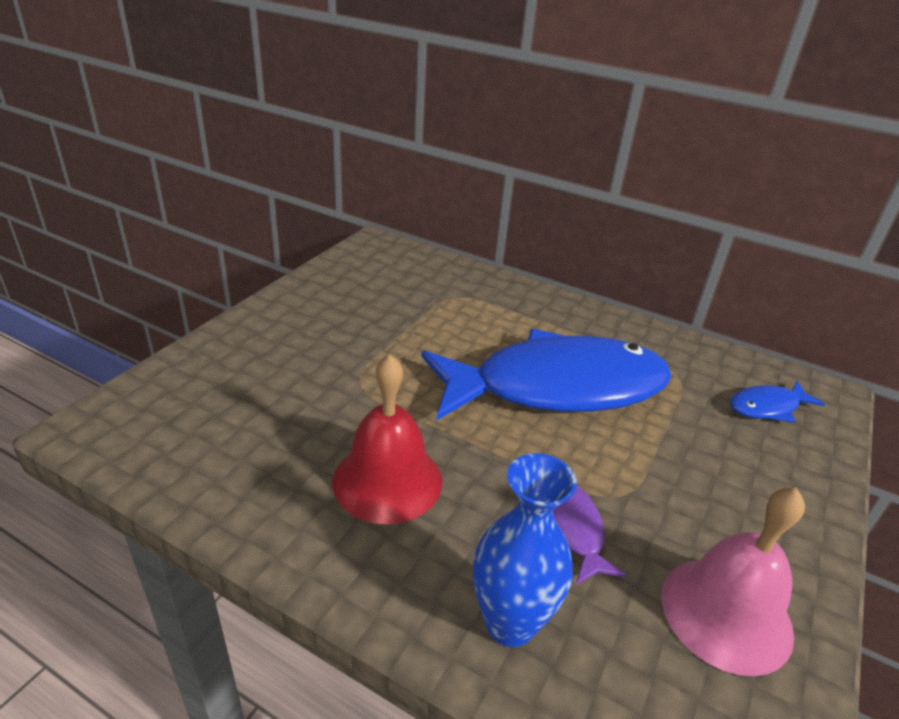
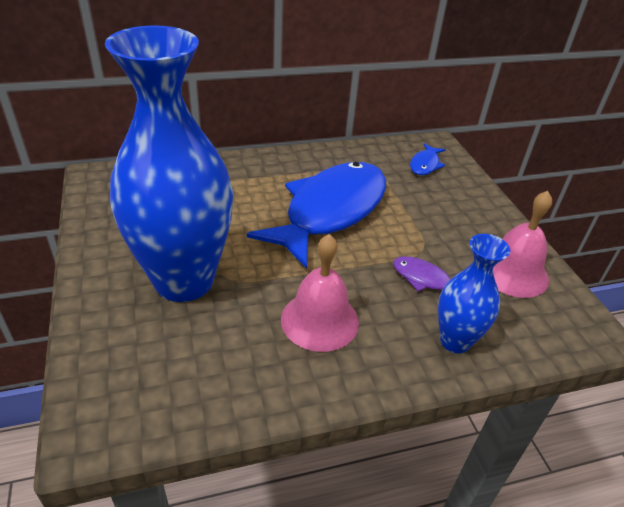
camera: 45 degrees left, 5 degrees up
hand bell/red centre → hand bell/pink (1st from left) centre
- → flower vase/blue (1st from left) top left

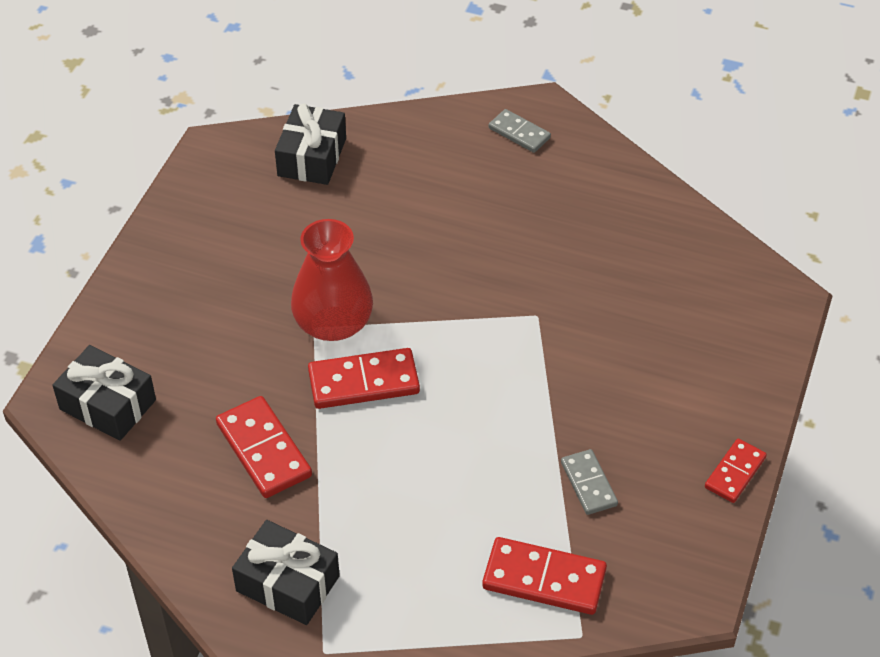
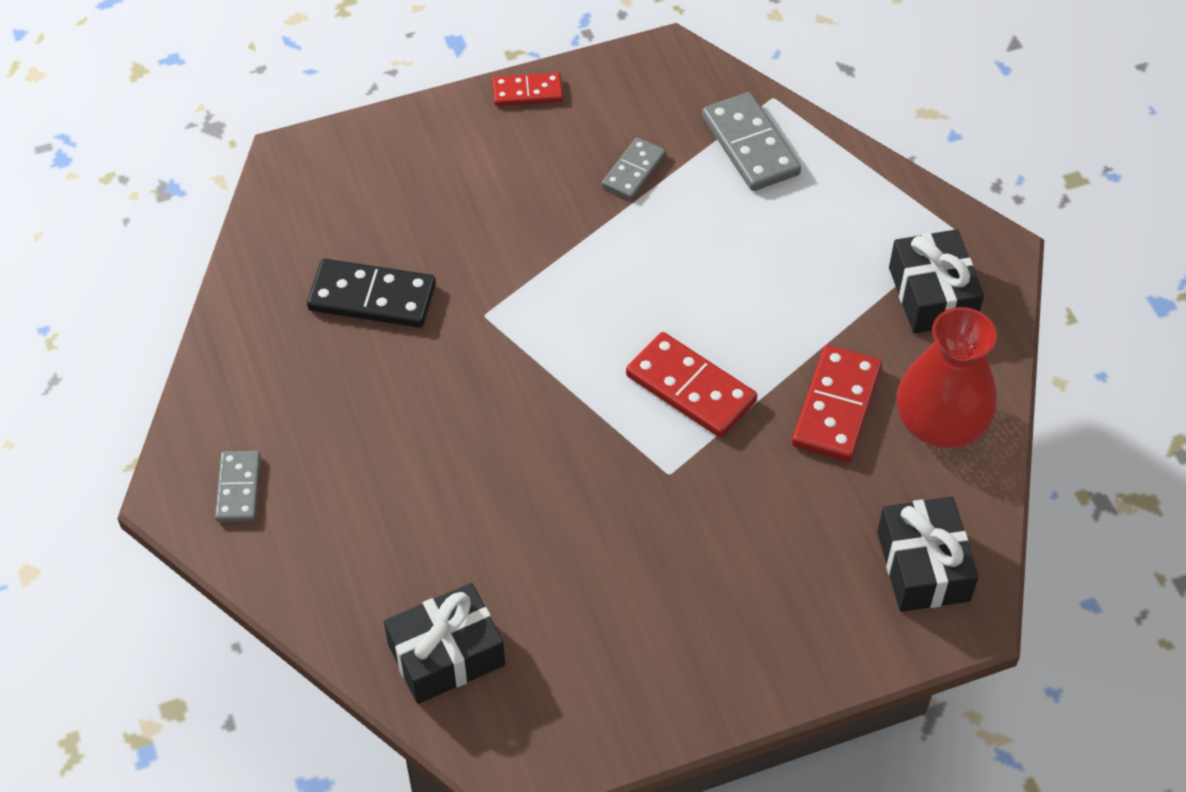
camera: 130 degrees left, 5 degrees up
flower vase/red centre → flower vase/red middle right, moved
domino tile/red (3rd from left) bottom centre → domino tile/grey (3rd from left) top centre
- → domino tile/black middle left

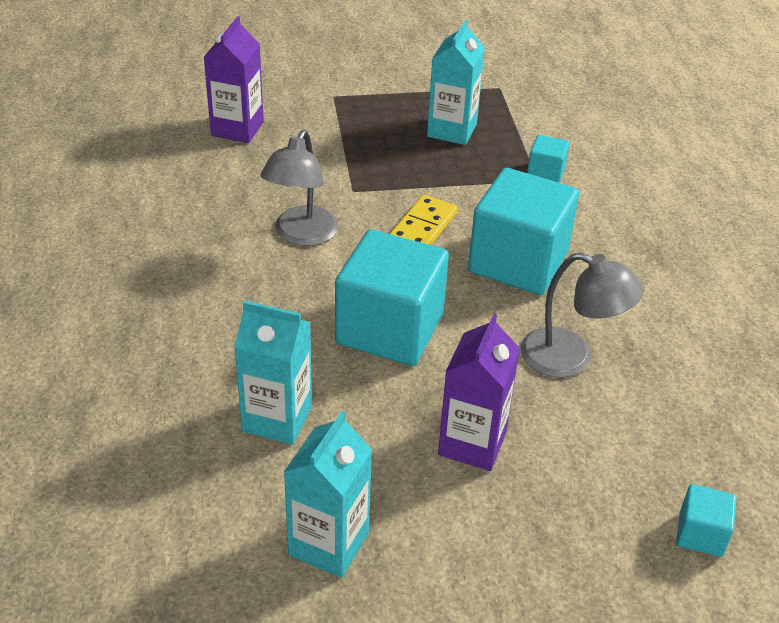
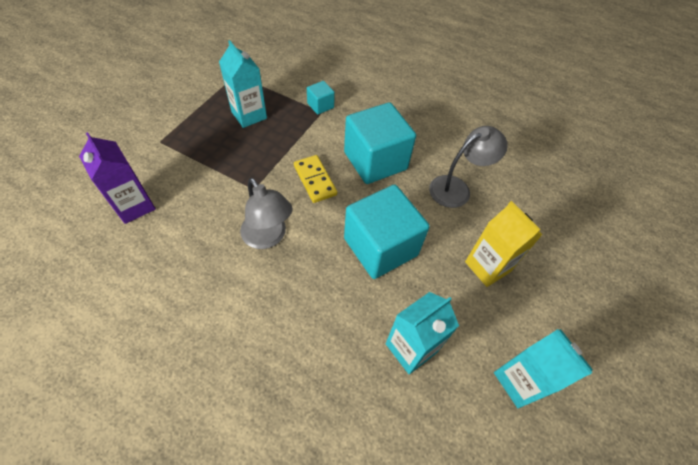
camera: 55 degrees left, 15 degrees up
carton/royal purple (2nd from left) centre → carton/golden middle right
cube/teal (4th from left) bottom right → -

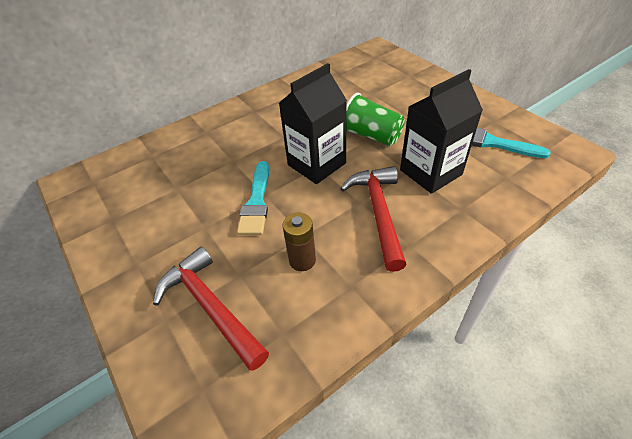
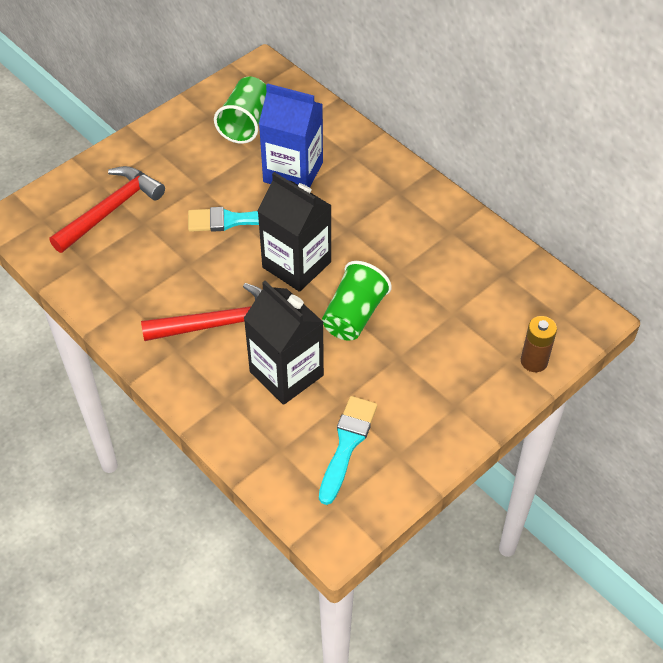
camera: 80 degrees right, 5 degrees up
power cell/russet centre → power cell/russet middle right, moved
- → cup/leaf-green (1st from left) top centre
- → carton/blue top centre

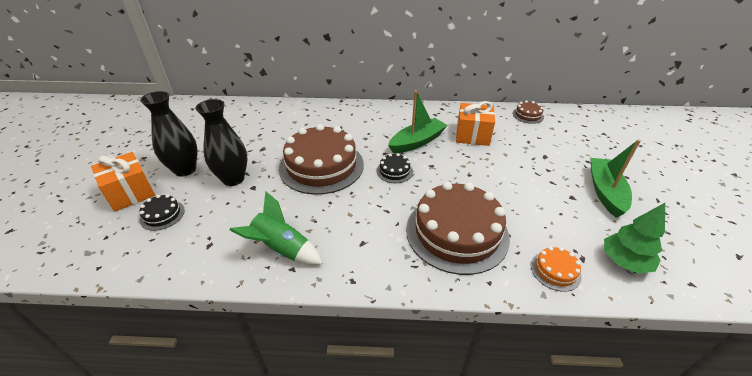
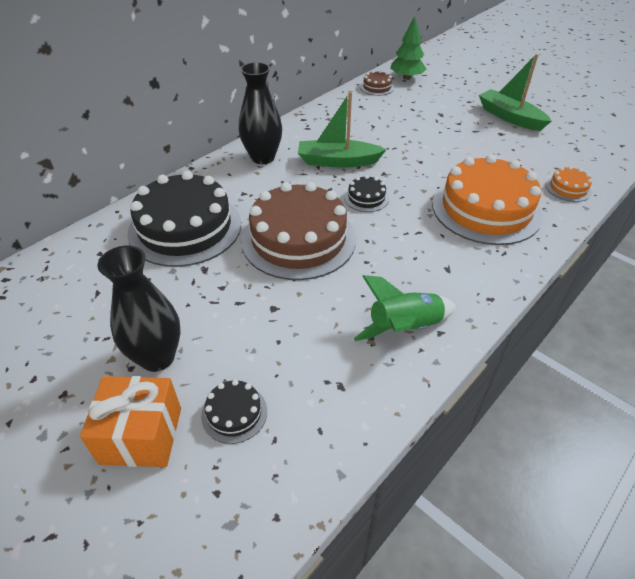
camera: 50 degrees left, 5 degrees up
flower vase/black (2nd from left) middle left → flower vase/black (2nd from left) top centre, moved
toy boat/leaf-green (1st from left) top centre, 90 degrees counterclockwise
gateau/russet (2nd from left) centre → gateau/orange (1st from left) middle right
wrapped gift/orange (2nd from left) top centre → -
tree/leaf-green middle right → tree/leaf-green top centre, moved
- → gateau/black (1st from left) middle left

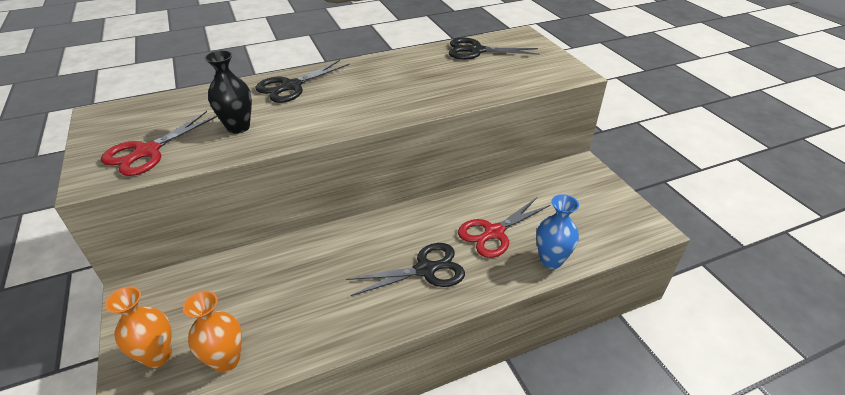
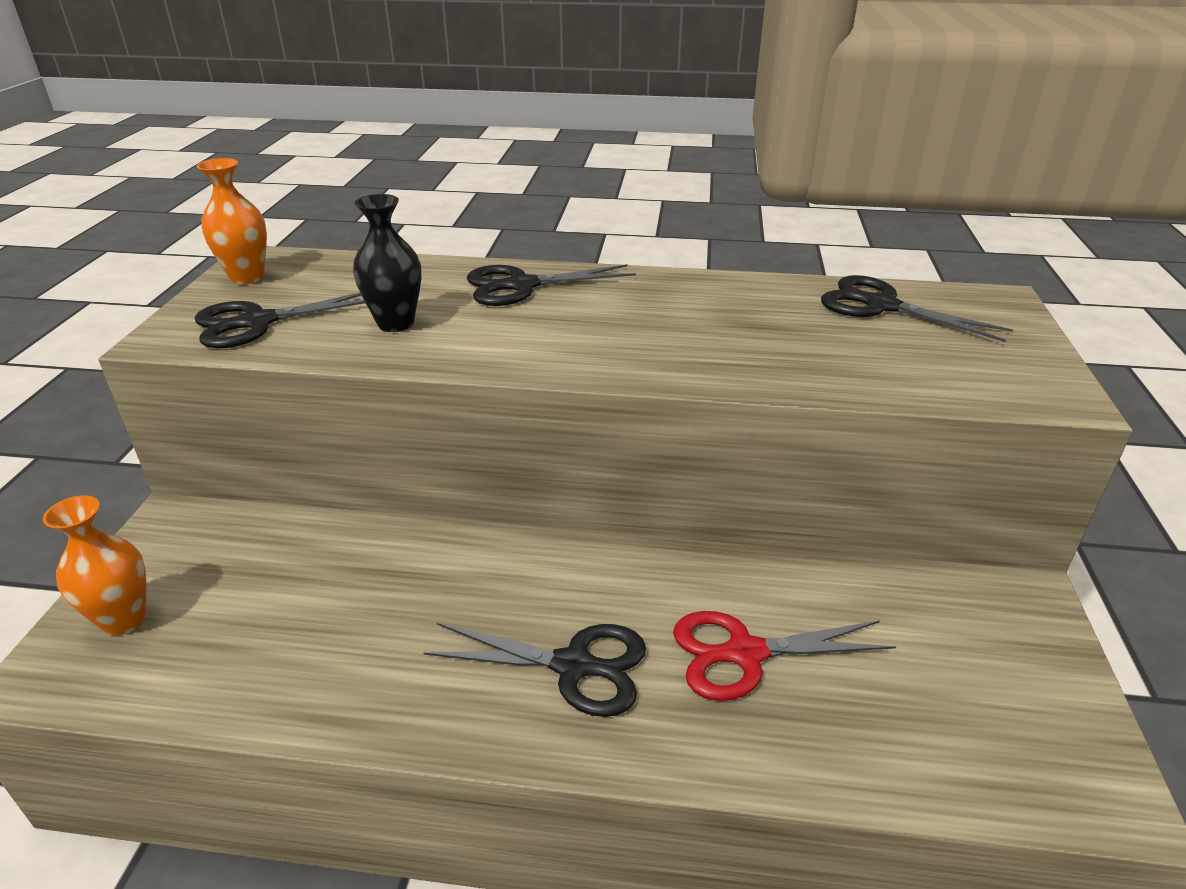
camera: 30 degrees right, 5 degrees down
pair of scissors/red (1st from left) middle left → pair of scissors/black (1st from left) middle left
flower vase/orange (2nd from left) bottom left → flower vase/orange (2nd from left) top left, moved
flower vase/blue centre → -

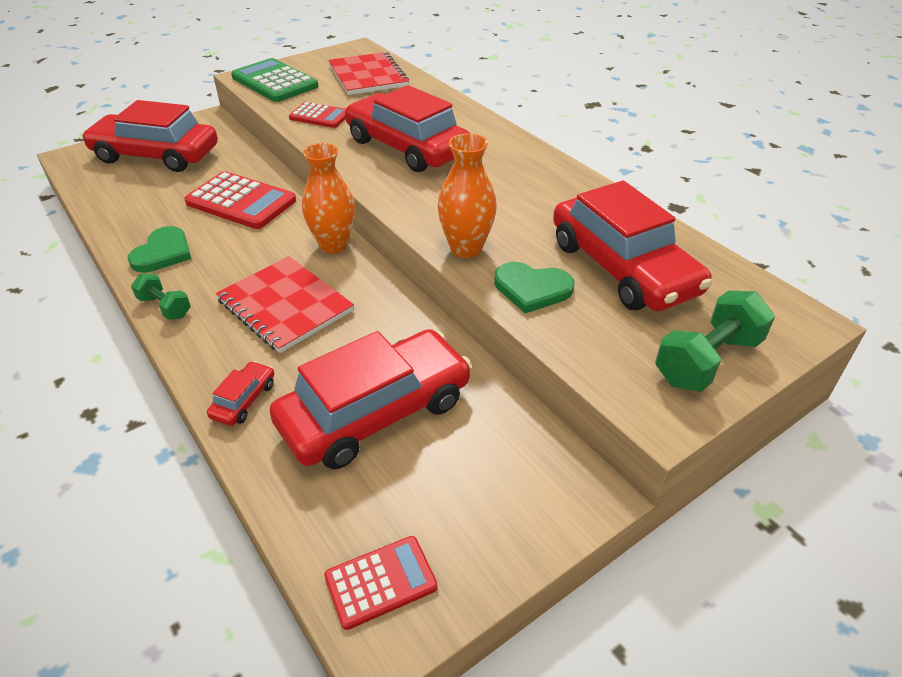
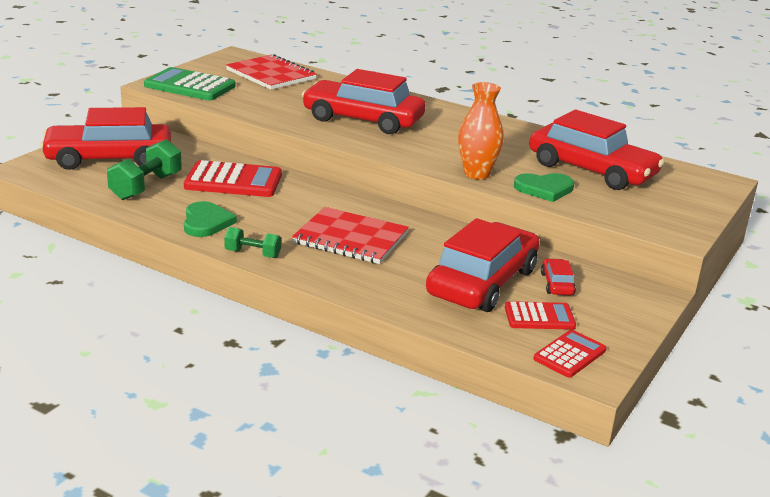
camera: 25 degrees left, 15 degrees down
car/red (2nd from left in the first image) middle left → car/red (4th from left) middle right, moved
pocket calculator/red (2nd from left) top centre → pocket calculator/red (2nd from left) middle right, moved
flower vase/orange (1st from left) top centre → -
hand weight/leaf-green (2nd from left in the first image) middle right → hand weight/leaf-green (1st from left) middle left, moved

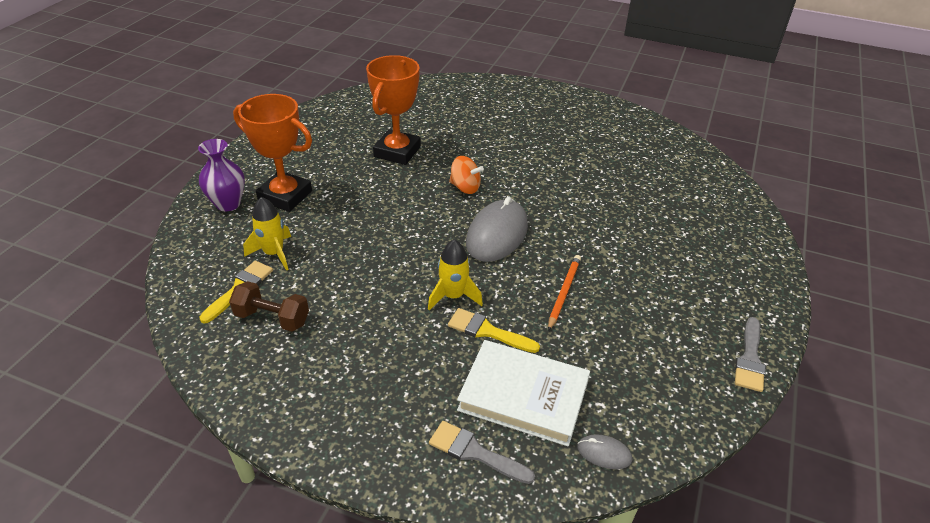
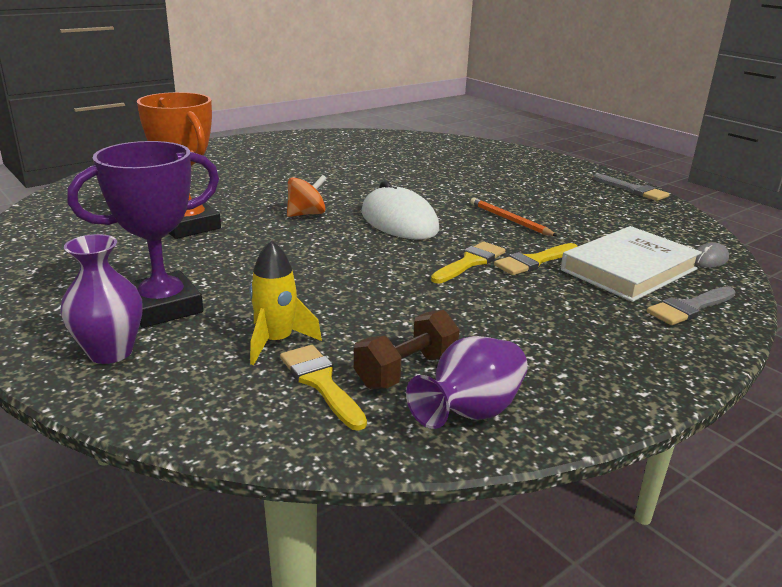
camera: 60 degrees left, 15 degrees down
trophy/orange (1st from left) top left → trophy/royal purple middle left
spaceship/golden (2nd from left) centre → brush/golden (2nd from left) centre
mouse/grey (1st from left) centre → mouse/pure white centre
- → flower vase/royal purple (2nd from left) centre

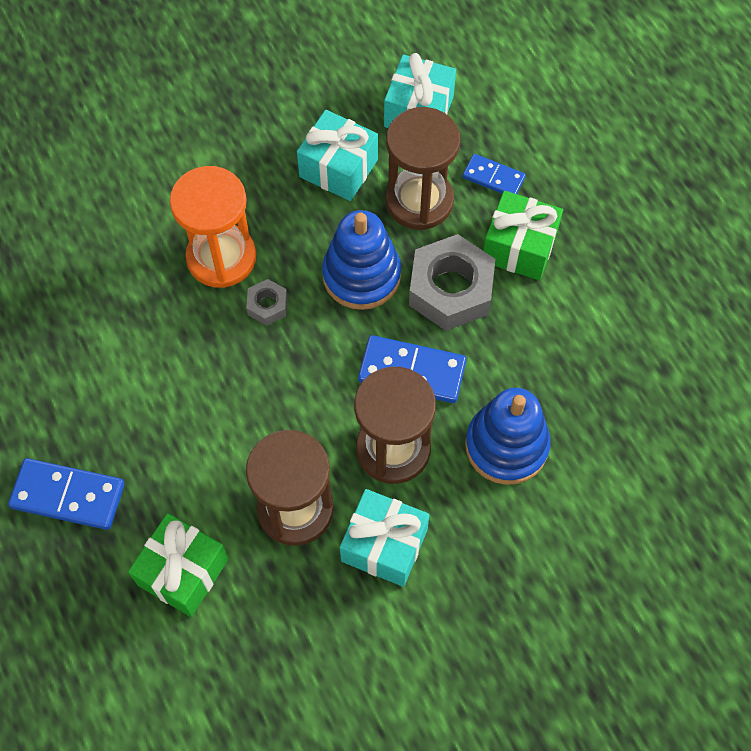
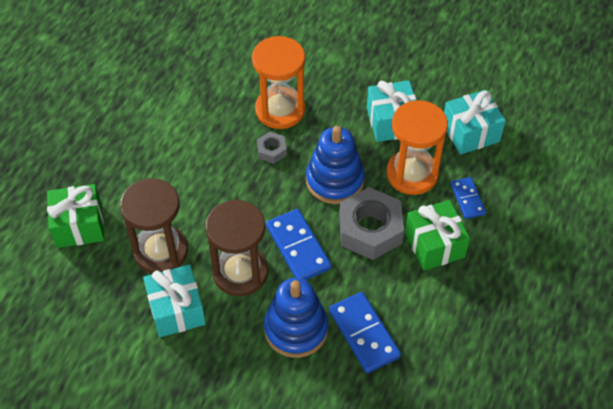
camera: 50 degrees right, 10 degrees down
domino tile/blue (1st from left in the first image) middle left → domino tile/blue (2nd from left) bottom centre, moved
sand timer/russet (3rd from left) top centre → sand timer/orange (2nd from left) middle right

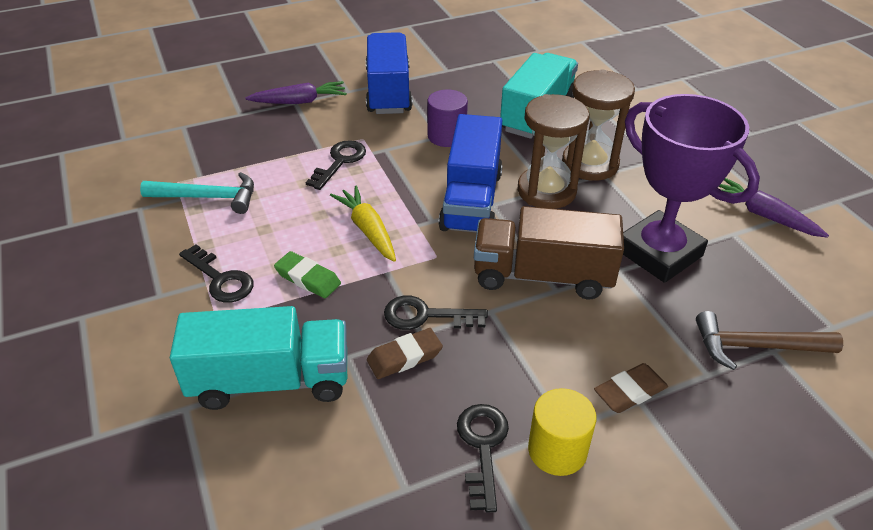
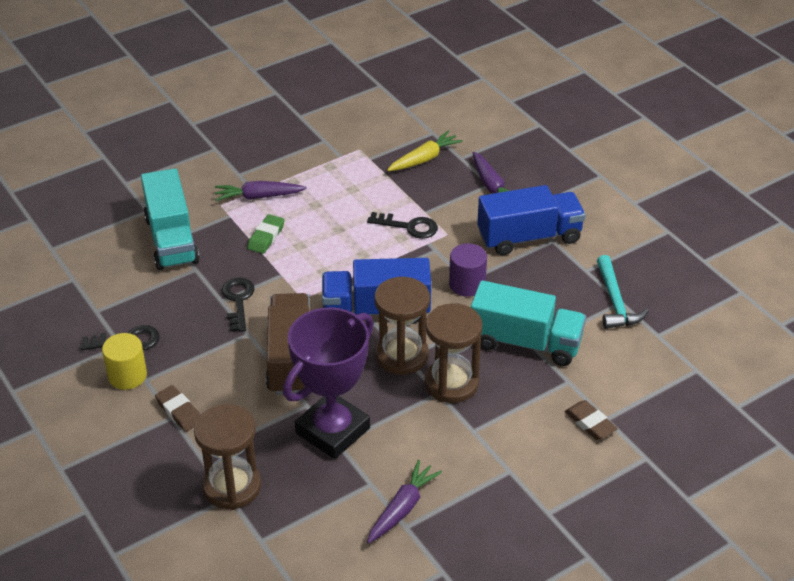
camera: 80 degrees right, 0 degrees up
claw hammer/teal middle left → claw hammer/teal middle right, moved
latchkey/black (1st from left) middle left → root vegetable/royal purple (1st from left) top left
root vegetable/golden centre → root vegetable/golden top centre, moved
pencil eraser/russet (1st from left in the first image) centre → pencil eraser/russet (2nd from left) bottom right, moved
claw hammer/russet middle right → sand timer/russet (1st from left) bottom left

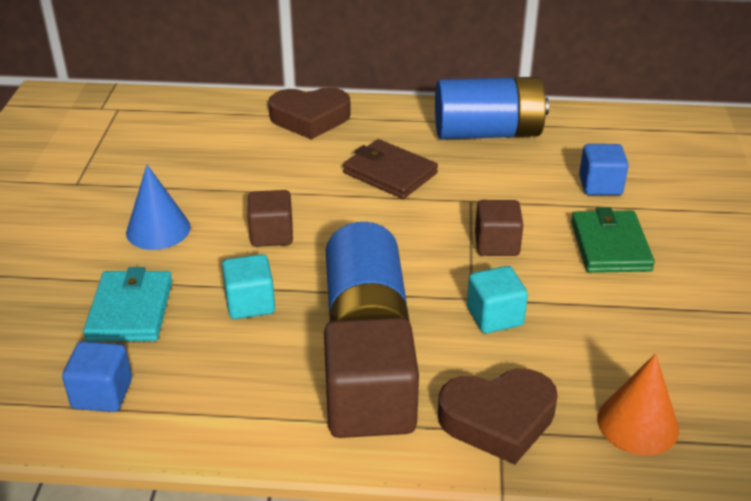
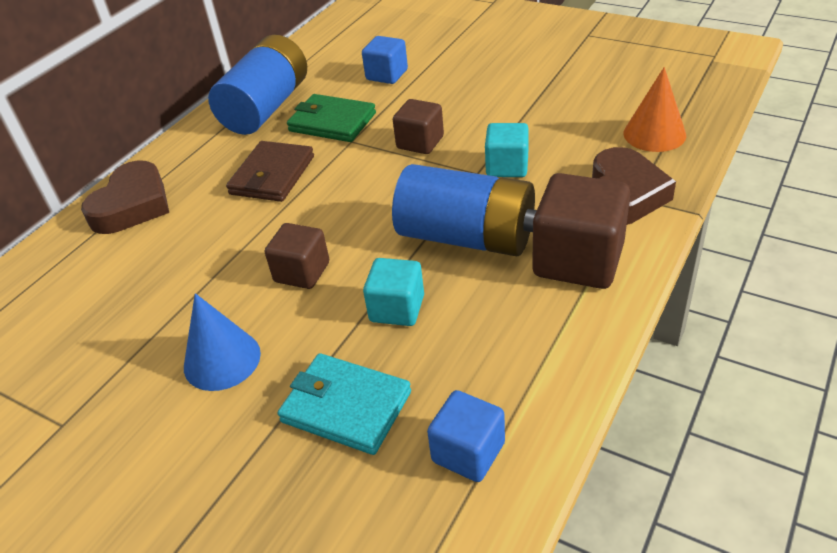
camera: 60 degrees left, 5 degrees up
wallet/russet centre → wallet/russet top left, 45 degrees counterclockwise
wallet/leaf-green middle right → wallet/leaf-green top centre, moved

